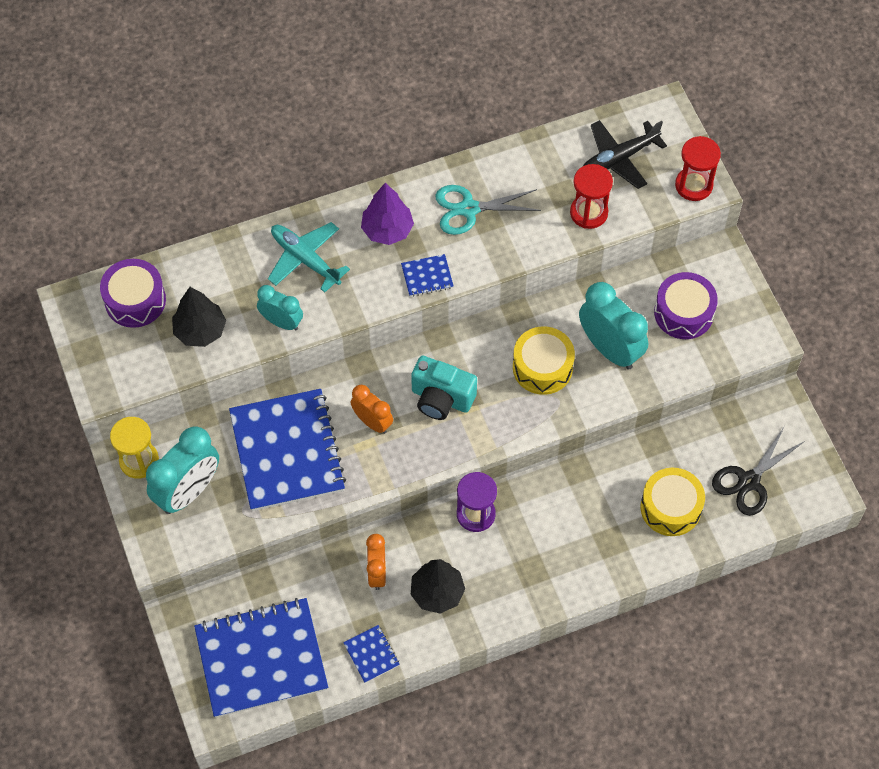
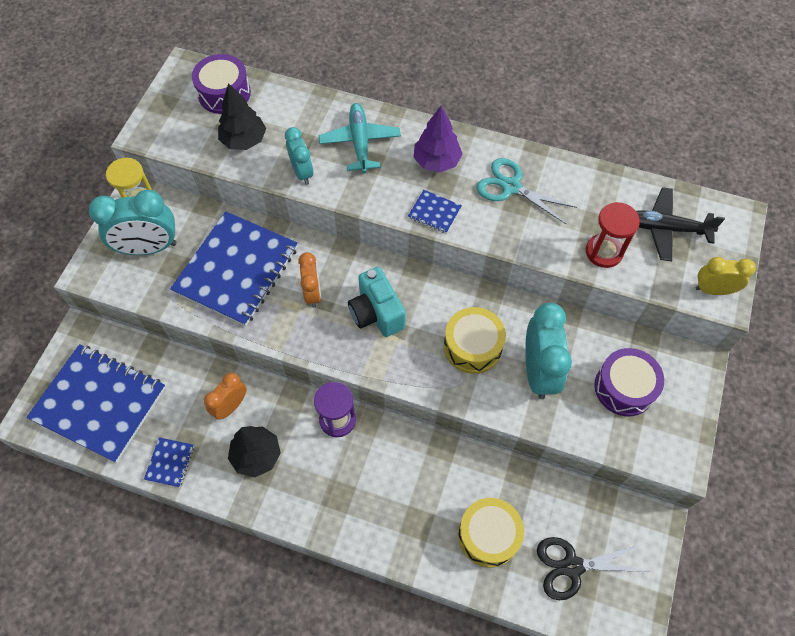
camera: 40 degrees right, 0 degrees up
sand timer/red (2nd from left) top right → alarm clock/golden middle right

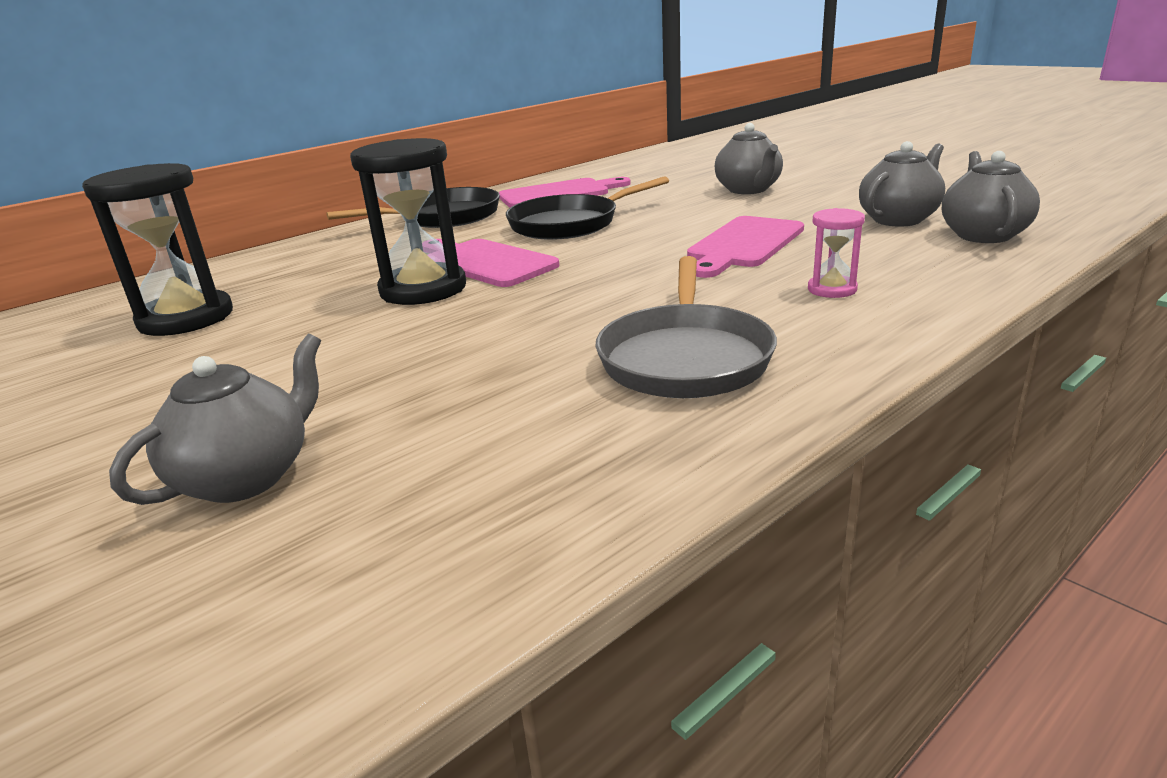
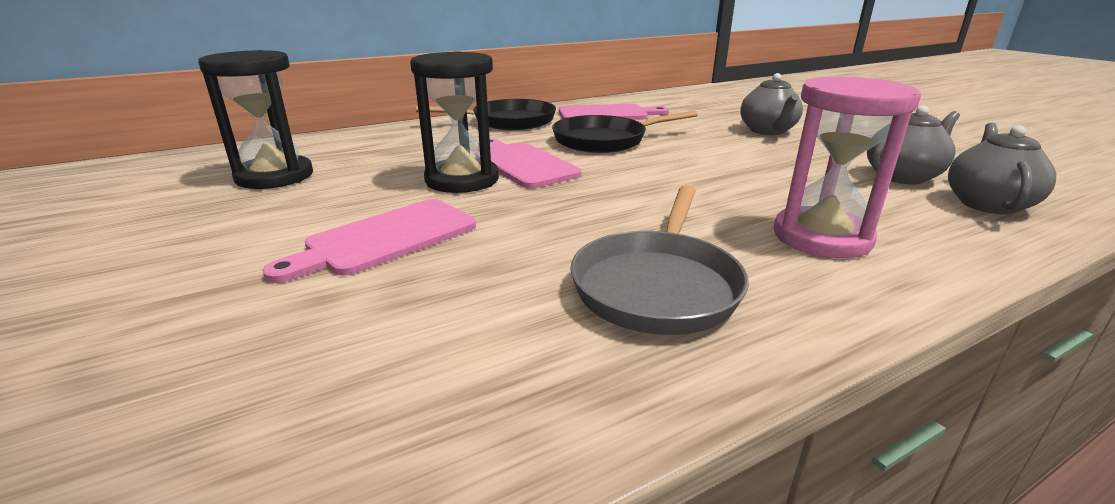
camera: 10 degrees right, 0 degrees up
teapot/grey (1st from left) middle left → -
cutting board/pink (3rd from left in the first image) top centre → cutting board/pink (1st from left) middle left, moved
sand timer/pink top right, x2.03

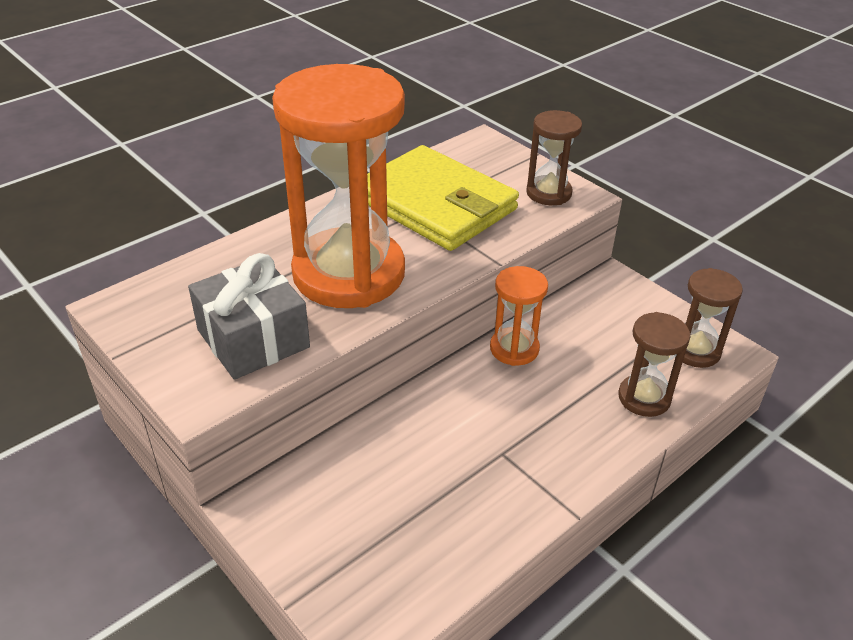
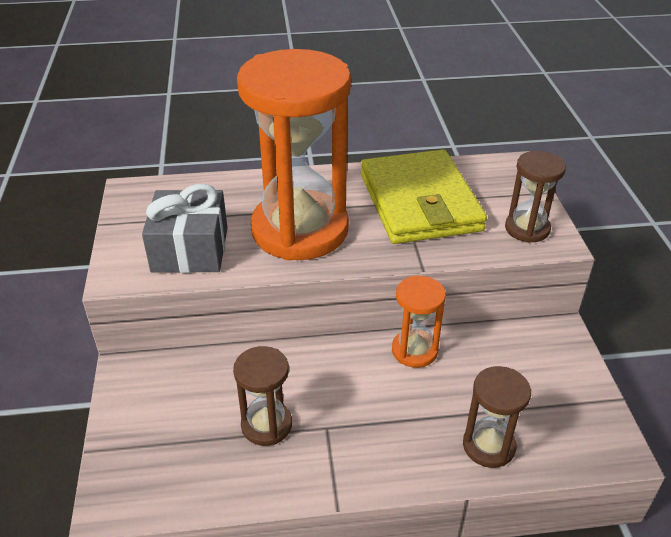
camera: 35 degrees right, 0 degrees up
sand timer/russet (3rd from left in the first image) middle right → sand timer/russet (1st from left) bottom centre, moved

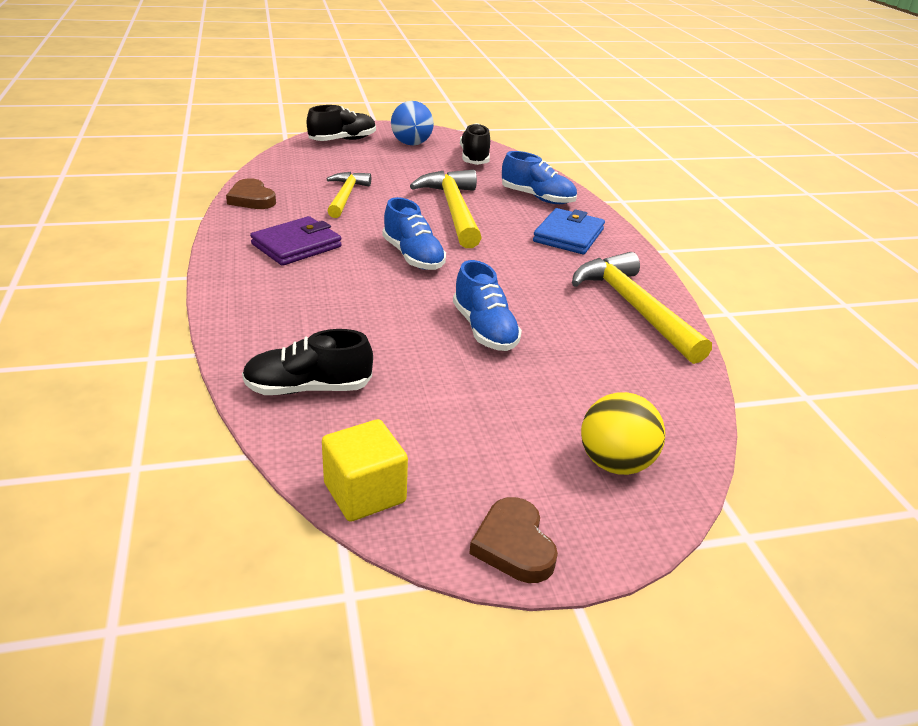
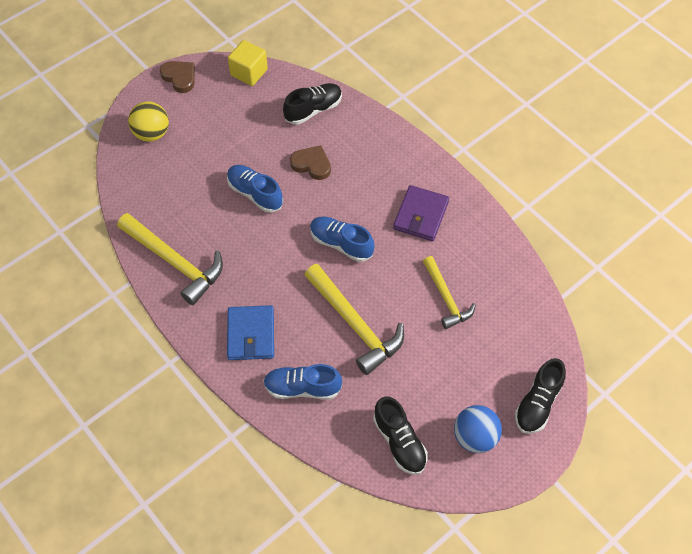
camera: 155 degrees right, 25 degrees up
heart/russet (1st from left in the first image) top left → heart/russet (2nd from left) top centre, moved

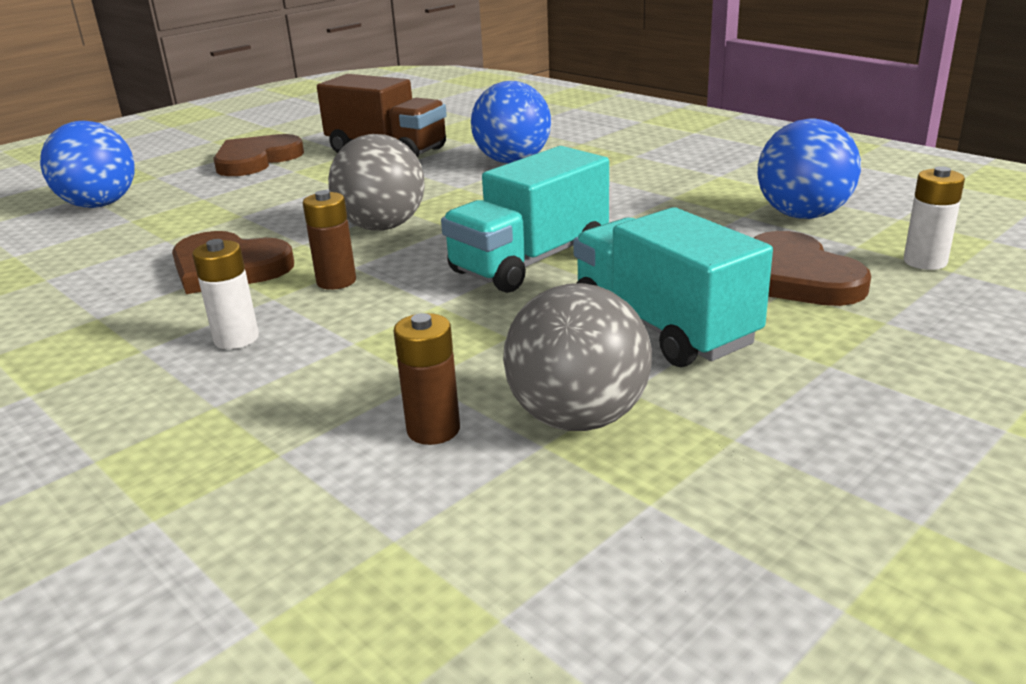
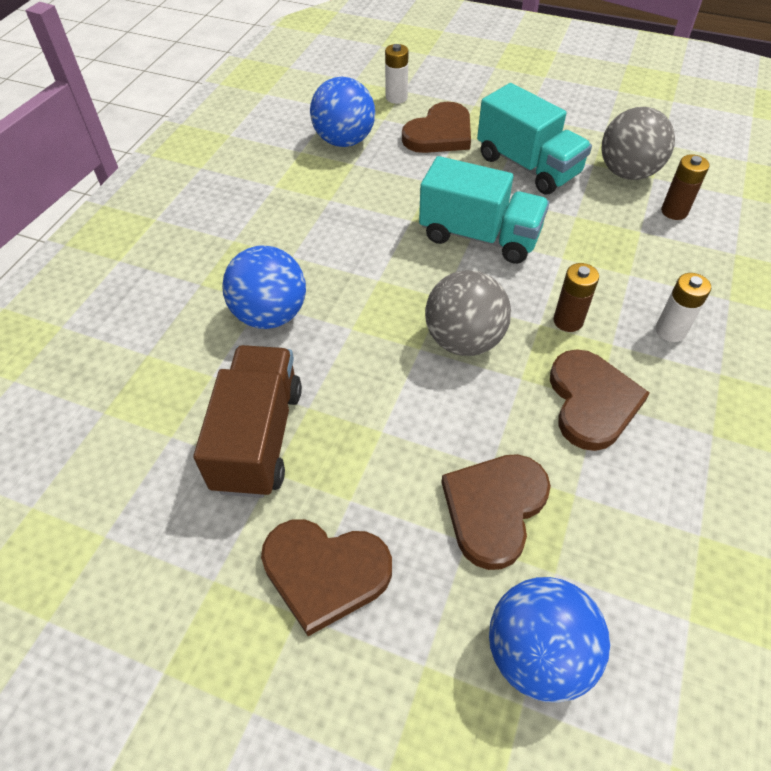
camera: 115 degrees left, 25 degrees up
toy truck/teal (2nd from left) centre → toy truck/teal (2nd from left) top right, 75 degrees counterclockwise
- → heart/russet (3rd from left) centre

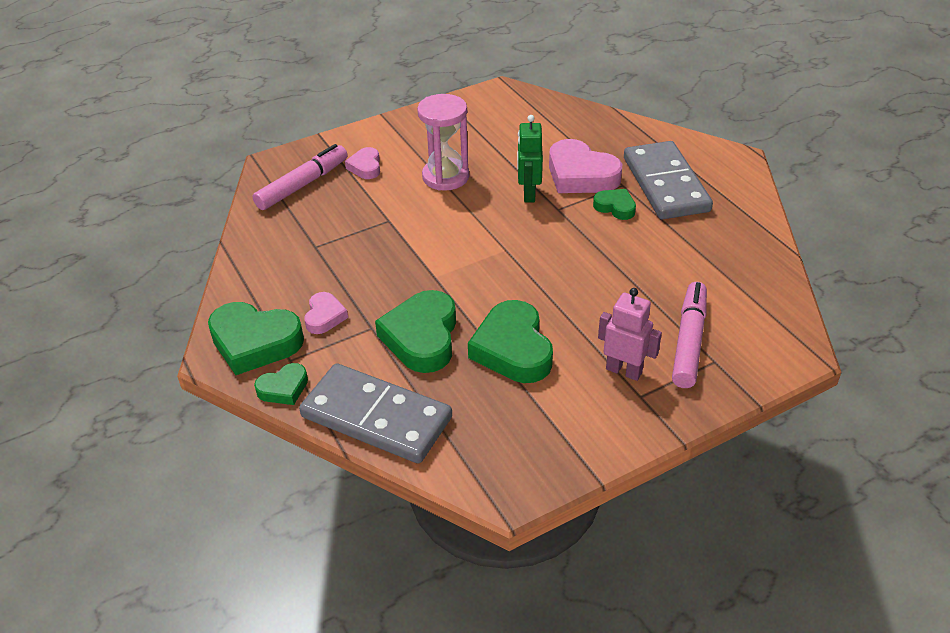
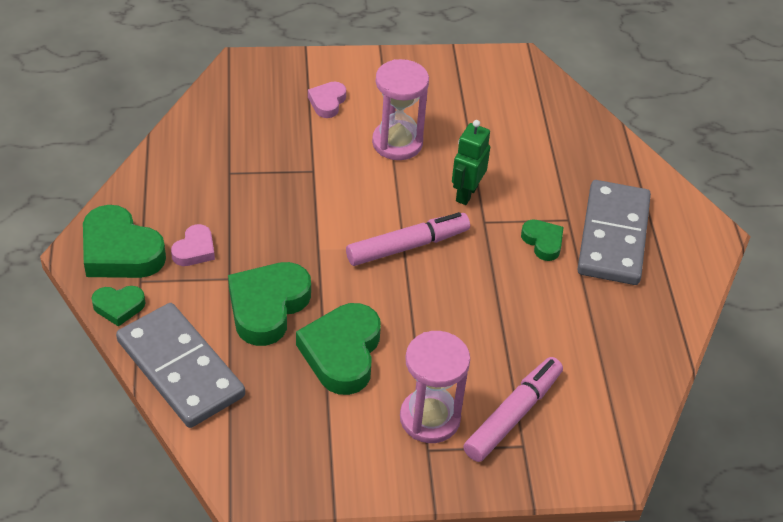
camera: 20 degrees right, 5 degrees up
marker pen/pink (1st from left) top left → marker pen/pink (1st from left) centre, moved
heart/pink (3rd from left) top centre → -
robot figure/pink centre → sand timer/pink (2nd from left) bottom centre

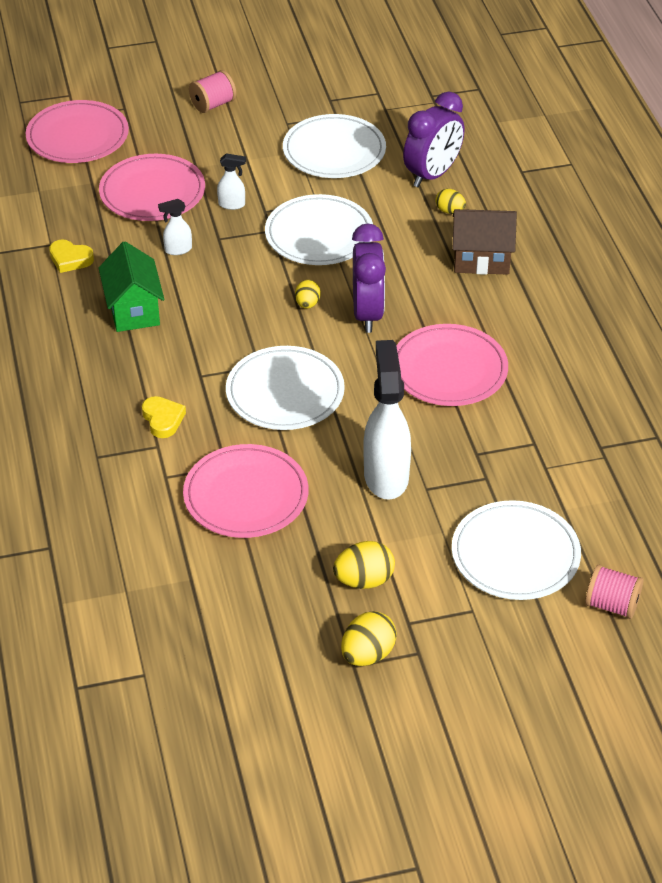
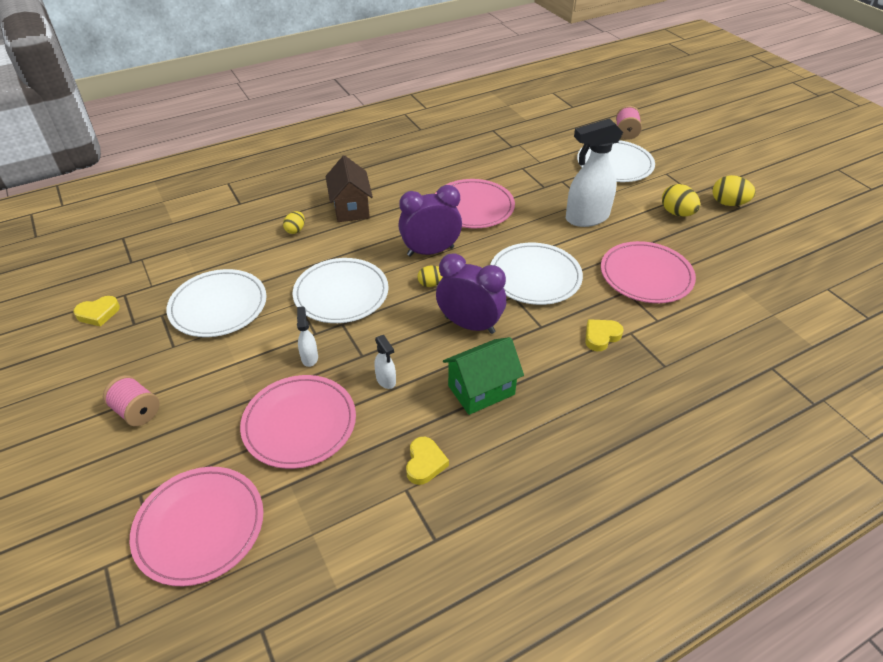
camera: 105 degrees left, 0 degrees up
alarm clock/royal purple (2nd from left) top centre → alarm clock/royal purple (2nd from left) centre, moved
- → heart/golden (1st from left) middle left

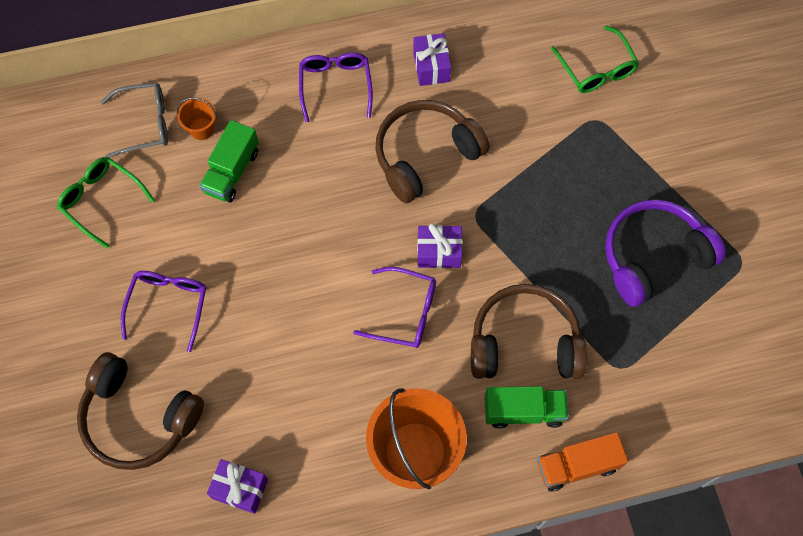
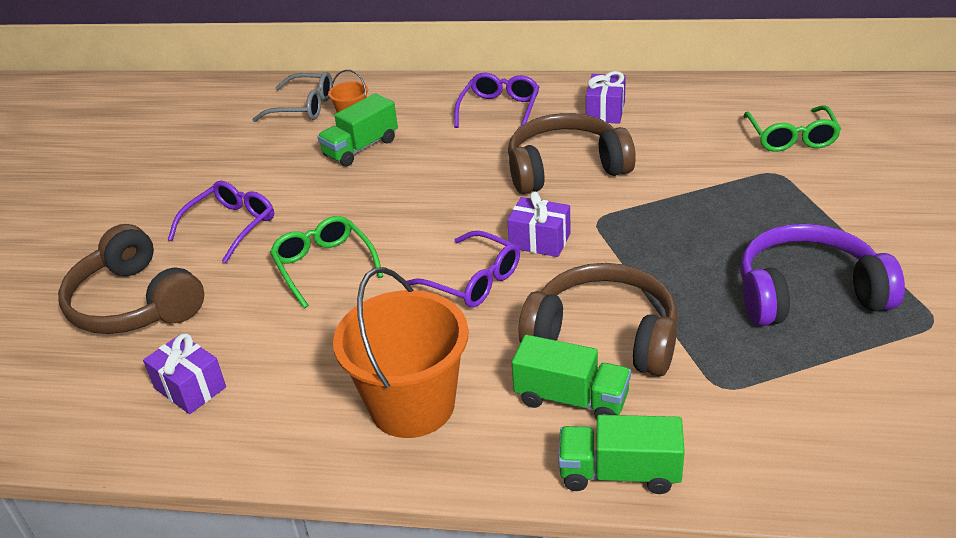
camera: 25 degrees right, 30 degrees down
eyeglasses/leaf-green (1st from left) middle left → eyeglasses/leaf-green (1st from left) centre, moved
toy truck/orange bottom right → toy truck/leaf-green (3rd from left) bottom centre

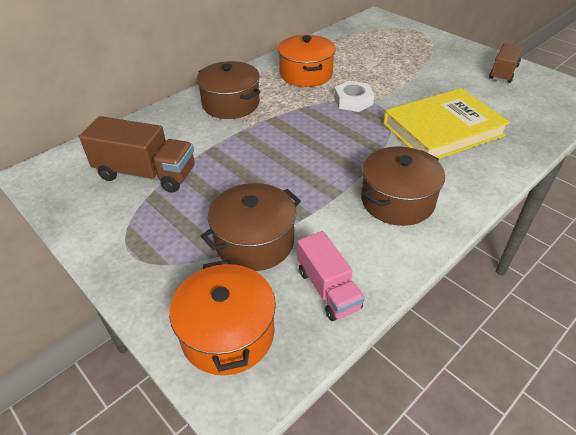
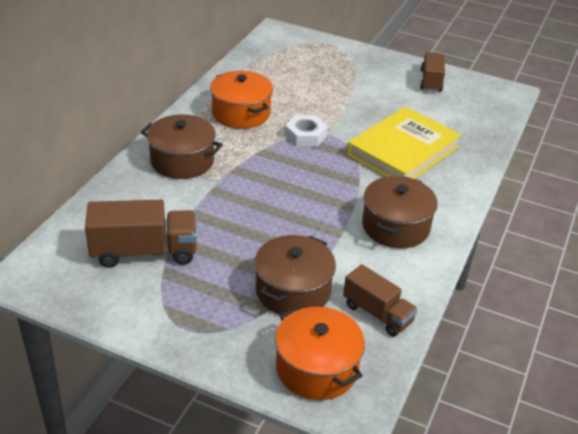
camera: 25 degrees left, 5 degrees down
toy truck/pink centre → toy truck/russet (2nd from left) bottom centre

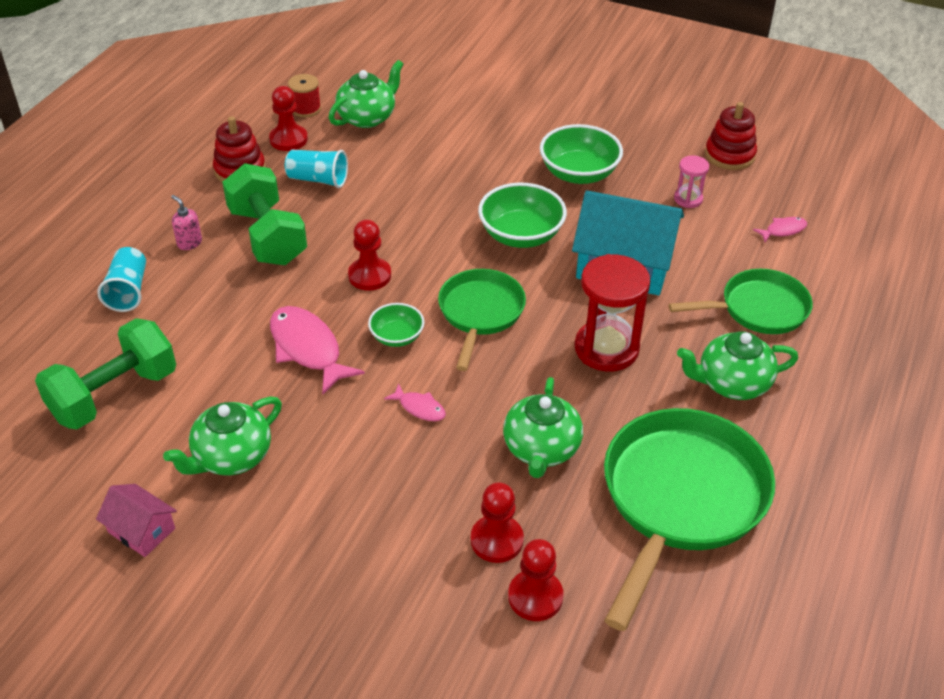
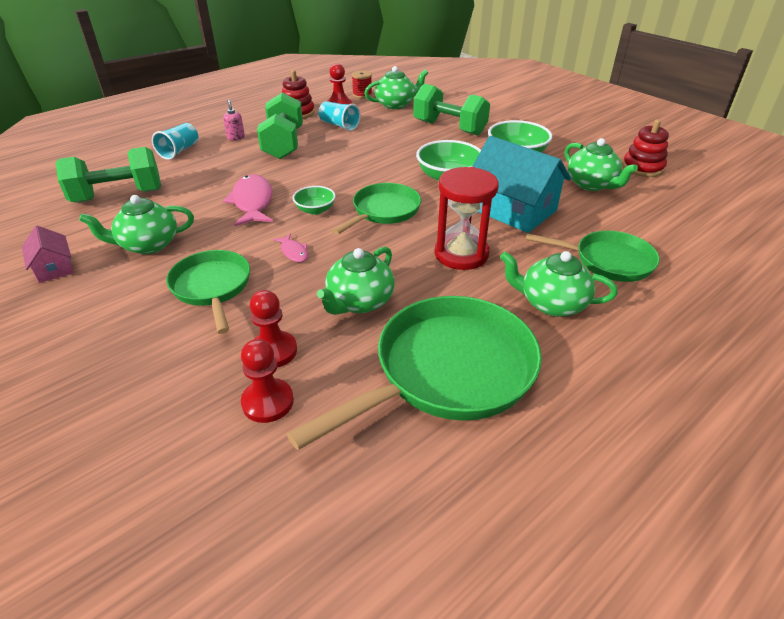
camera: 25 degrees right, 5 degrees down
chess pawn/red (2nd from left) centre → -
sand timer/pink top right → teapot/leaf-green (5th from left) top right
toy fish/pink (3rd from left) top right → -
- → frying pan/leaf-green (1st from left) middle left
- → hand weight/leaf-green (3rd from left) top centre

